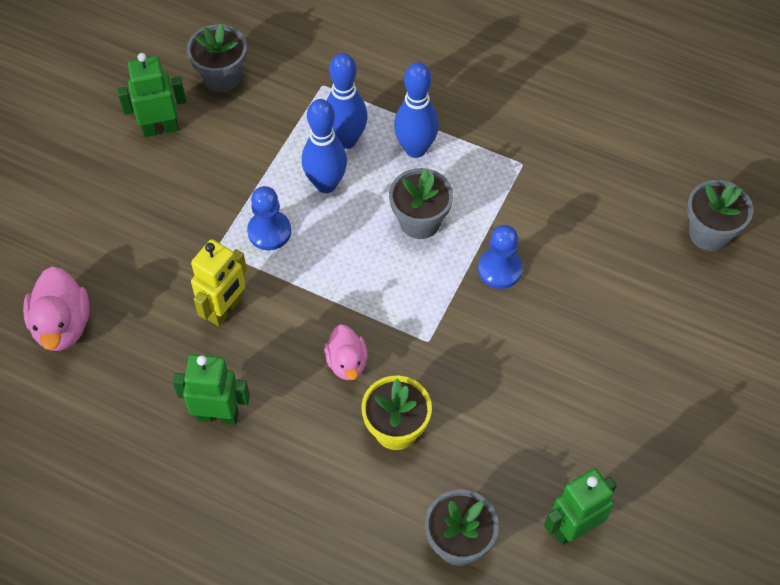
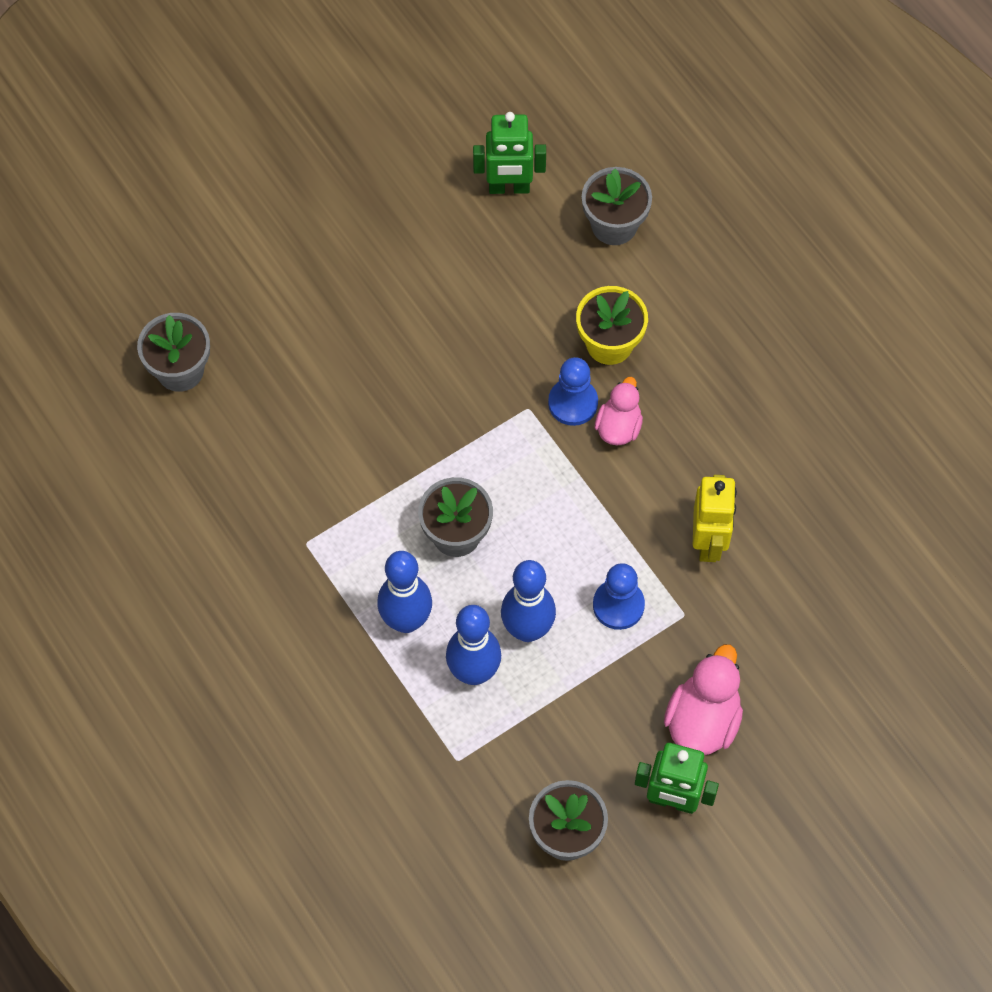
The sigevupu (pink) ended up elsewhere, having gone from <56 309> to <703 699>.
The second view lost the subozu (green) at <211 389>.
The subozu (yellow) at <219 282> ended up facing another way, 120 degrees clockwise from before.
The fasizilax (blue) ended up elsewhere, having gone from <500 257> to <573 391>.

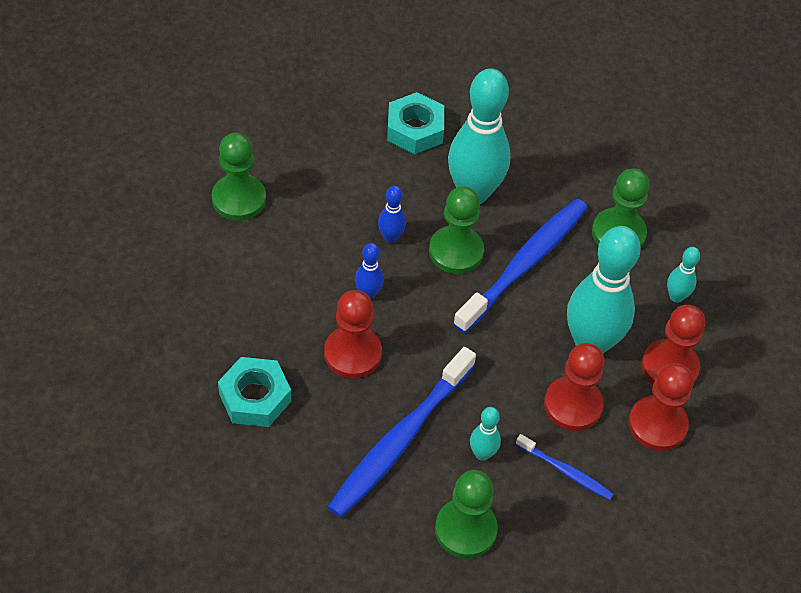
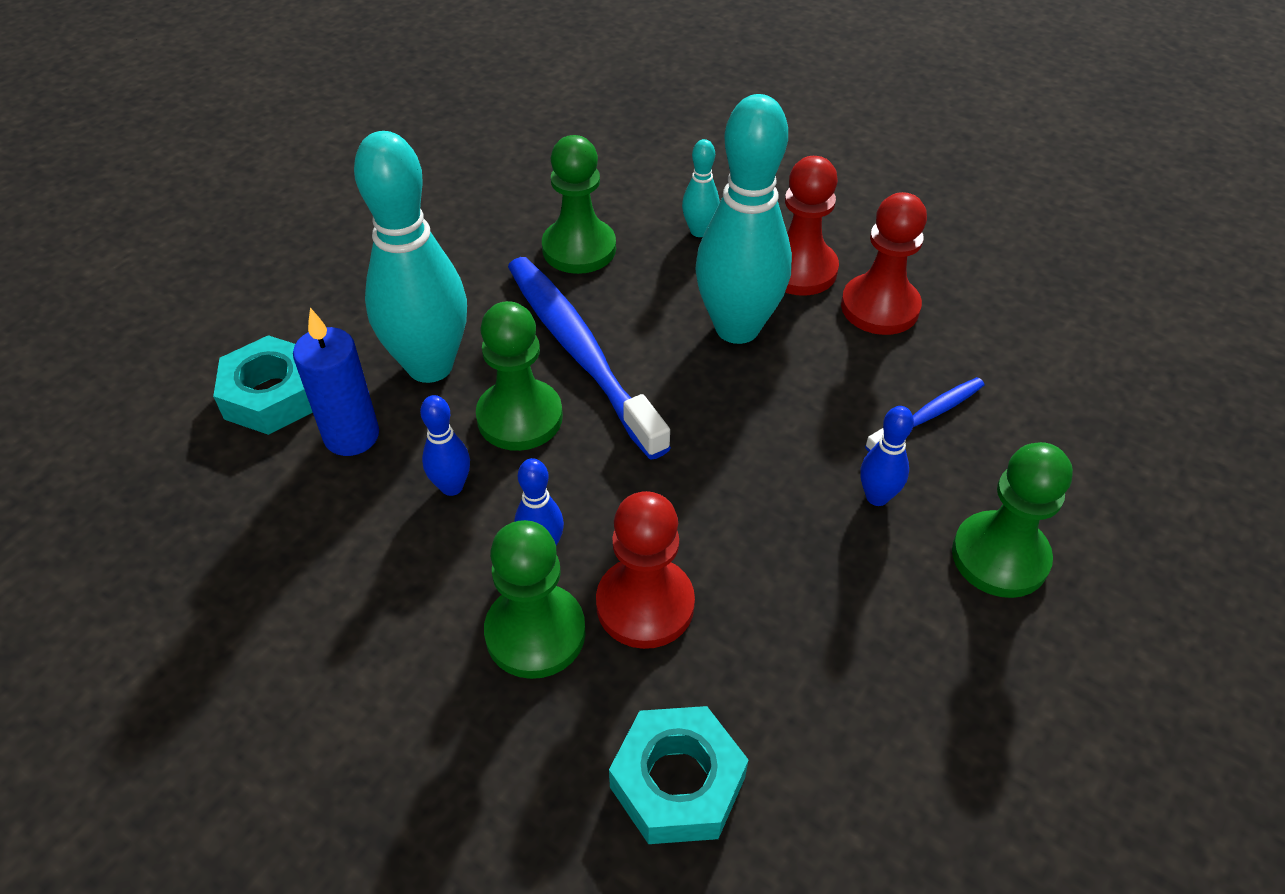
The fasizilax (green) ended up elsewhere, having gone from <239 177> to <535 599>.
The second view lost the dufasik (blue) at <402 432>.
What was the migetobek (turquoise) at <485 434> turned into the migetobek (blue) at <887 456>.
The second view lost the fasizilax (red) at <574 387>.
The second view gained the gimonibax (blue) at <336 382>.

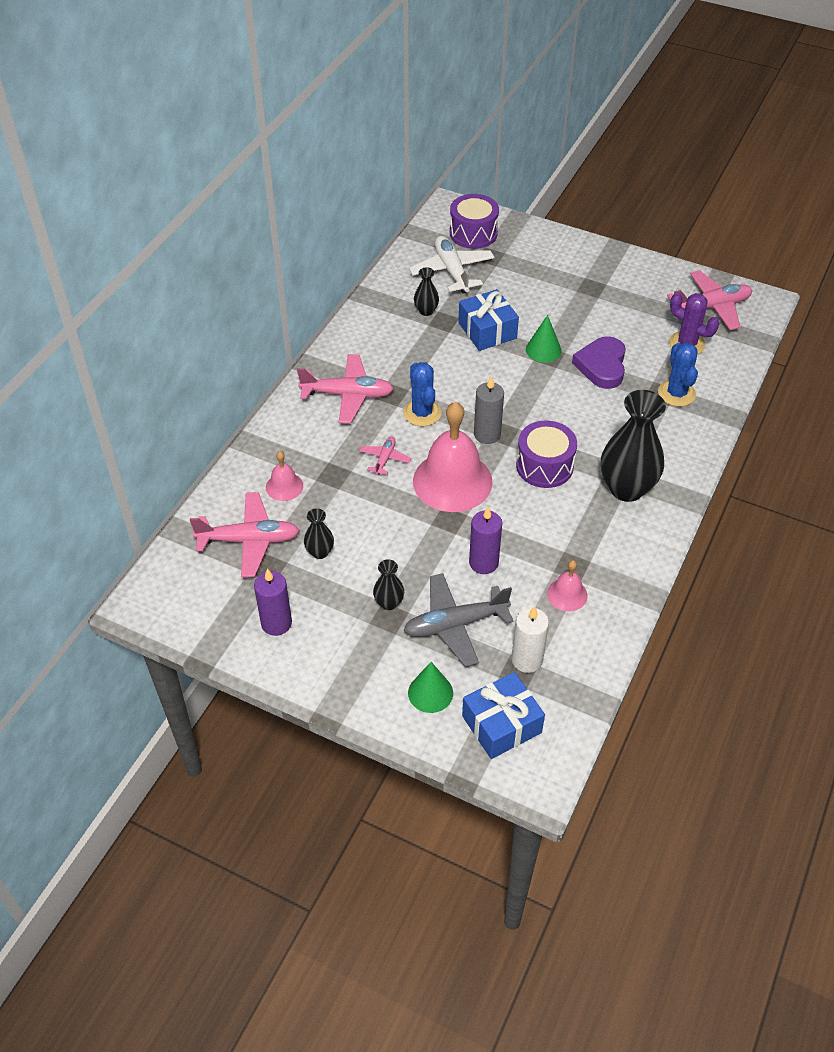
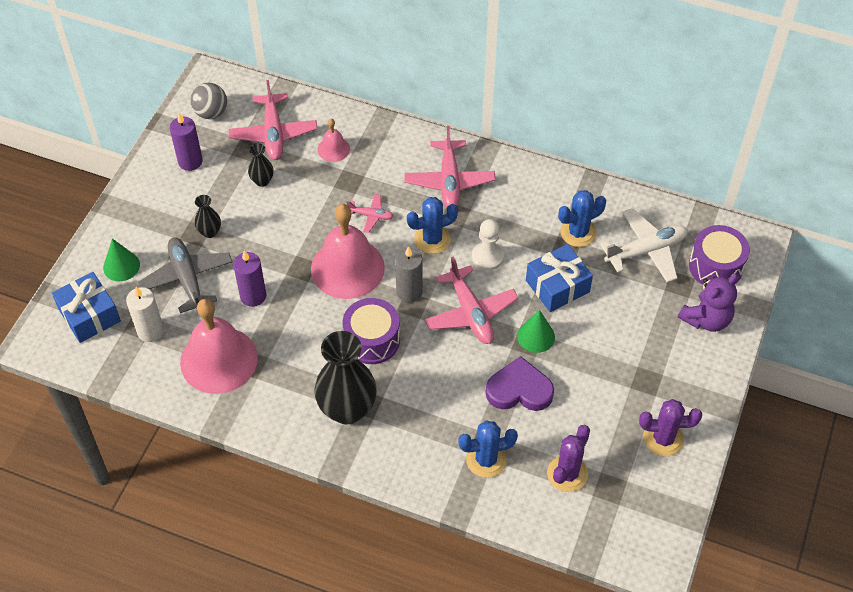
Where the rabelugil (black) stood at <426 291>, the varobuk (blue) came to stand at <582 218>.
The size of the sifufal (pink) at <567 585> changed by a factor of 2.13.
The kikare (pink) ended up elsewhere, having gone from <709 300> to <472 300>.
The second view gained the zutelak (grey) at <208 101>.
The second view gained the fasizilax (white) at <488 245>.
The second view gained the varobuk (purple) at <670 427>.
The second view gained the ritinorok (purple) at <708 303>.

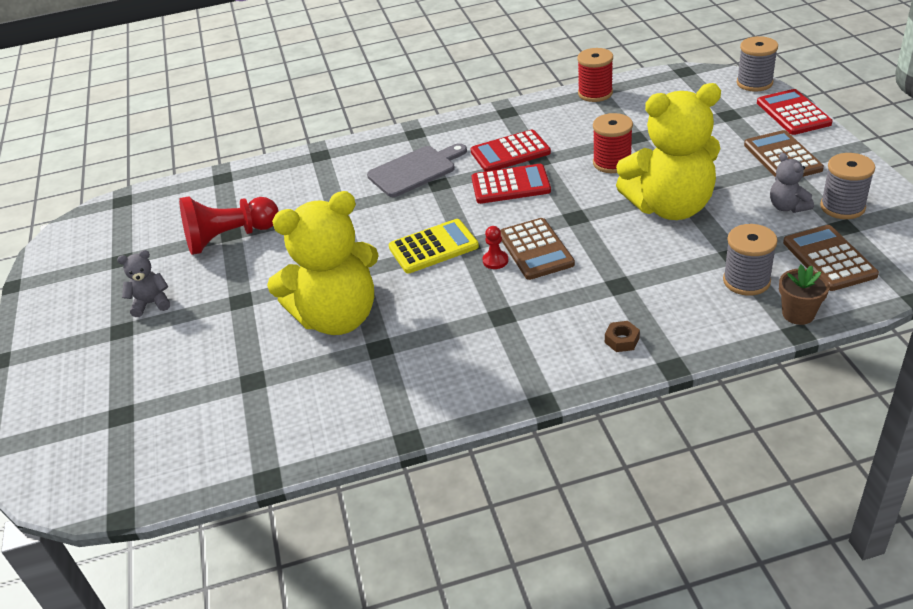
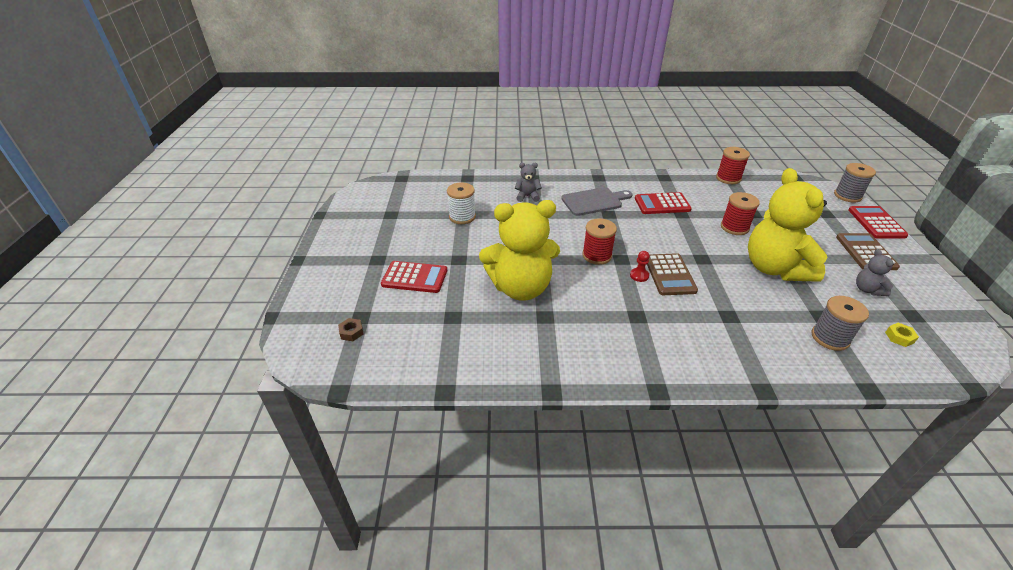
The ritinorok (grey) ended up elsewhere, having gone from <143 283> to <528 182>.
Where the fasizilax (red) stood at <229 226>, the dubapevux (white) came to stand at <461 203>.
Where the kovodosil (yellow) stood at <434 246>, the dubapevux (red) came to stand at <599 241>.
The kovodosil (red) ended up elsewhere, having gone from <511 184> to <414 277>.
The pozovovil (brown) ended up elsewhere, having gone from <622 336> to <351 329>.
The ritinorok (yellow) at <668 151> ended up facing another way, 75 degrees clockwise from before.
The second view lost the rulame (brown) at <804 295>.
Where the kovodosil (brown) stood at <831 258>, the pozovovil (yellow) came to stand at <902 335>.
The second view lost the dubapevux (grey) at <847 186>.

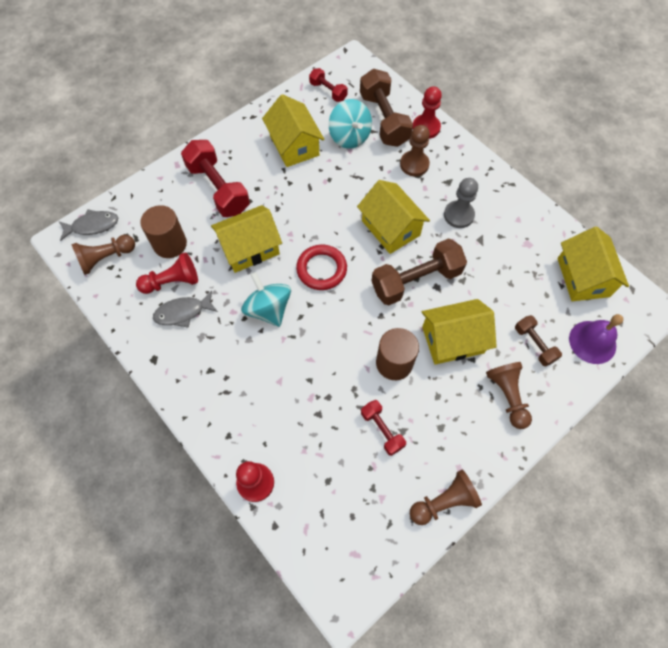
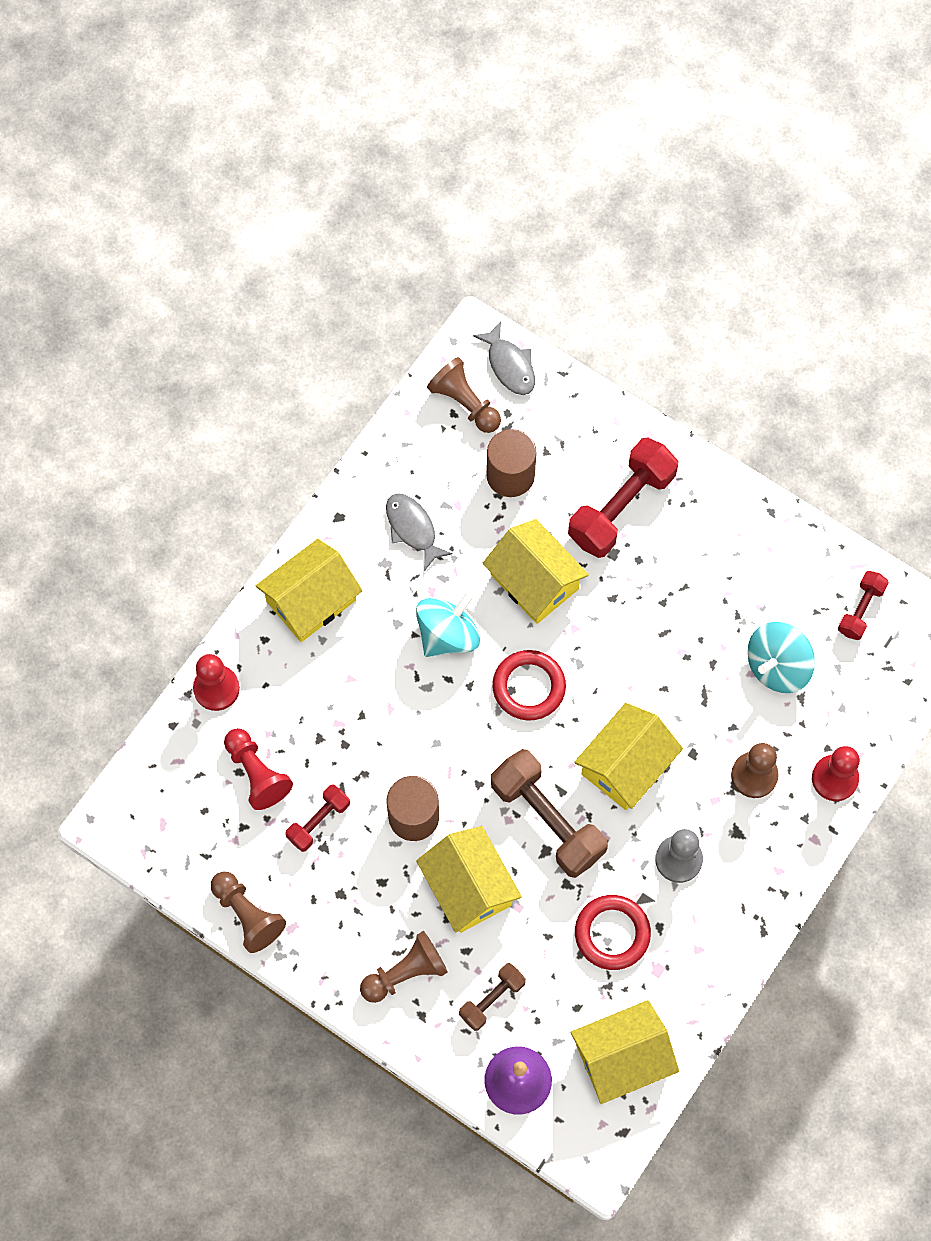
The fasizilax (red) ended up elsewhere, having gone from <167 273> to <258 769>.
The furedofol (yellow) ended up elsewhere, having gone from <293 130> to <309 590>.
The second view lost the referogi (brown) at <386 108>.
The second view gained the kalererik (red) at <613 932>.

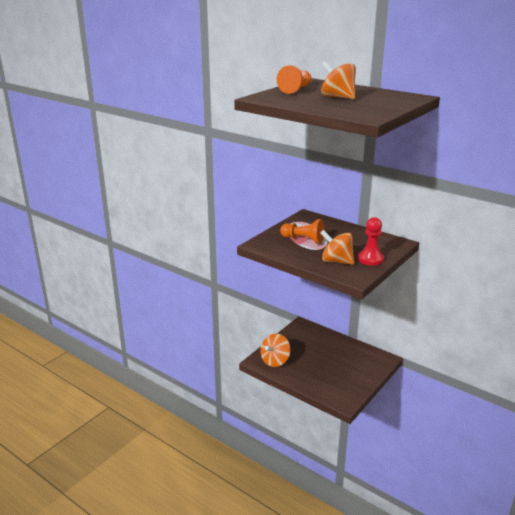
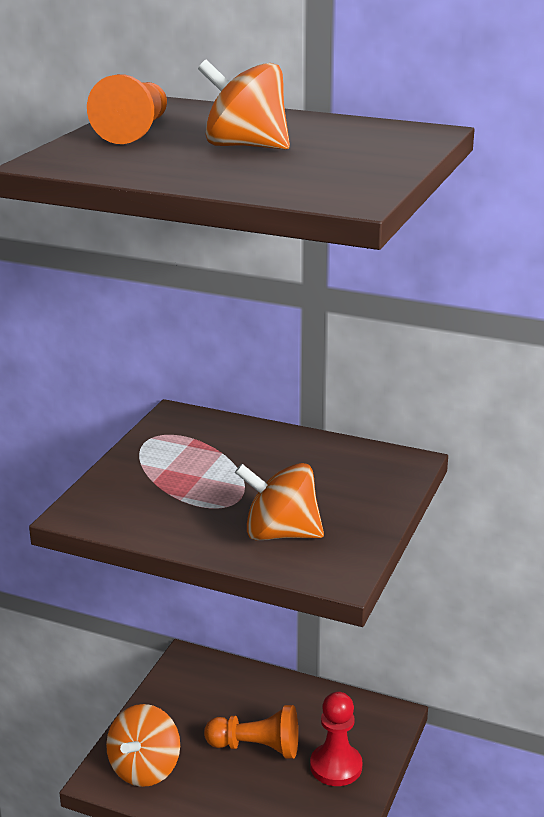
The fasizilax (orange) ended up elsewhere, having gone from <302 231> to <251 732>.
The fasizilax (red) ended up elsewhere, having gone from <371 241> to <336 739>.

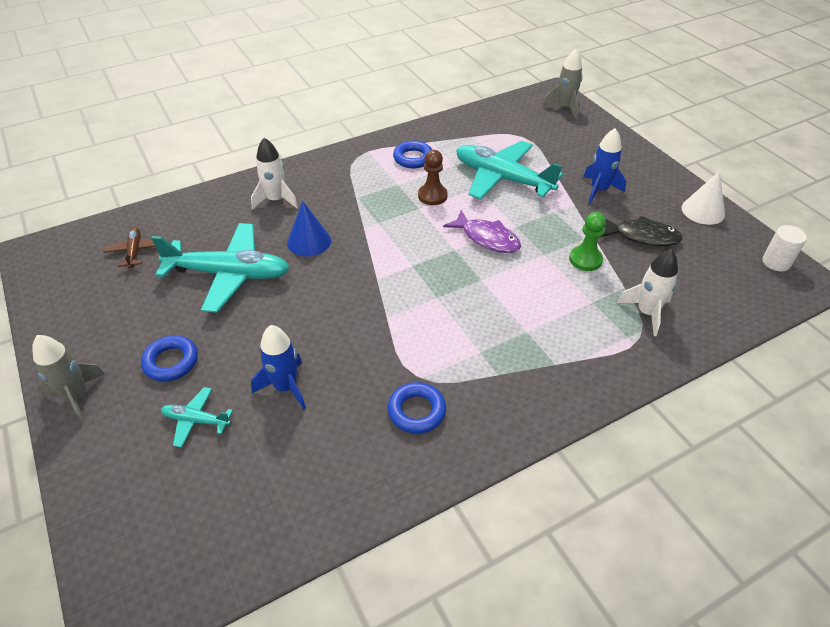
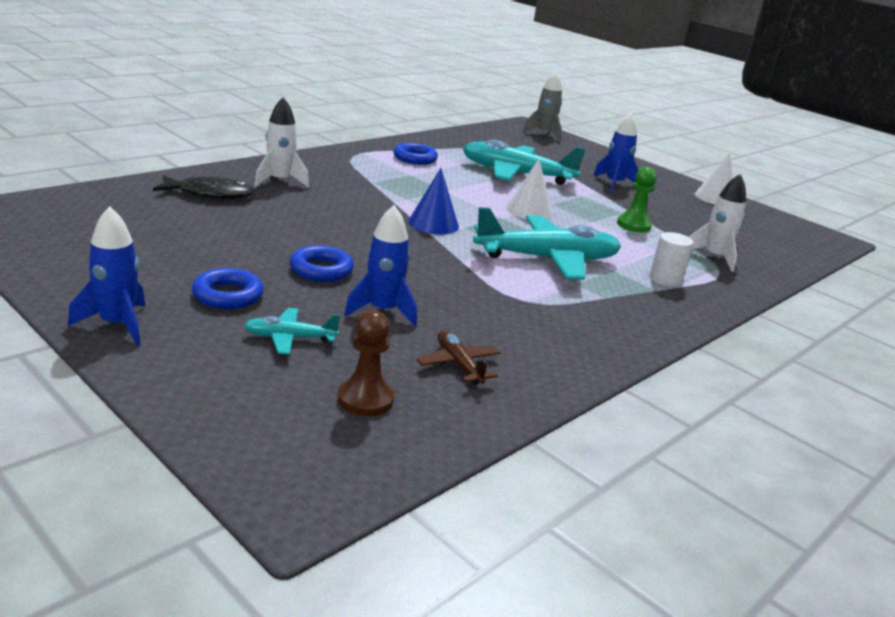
What was the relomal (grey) at <69 379> turned into the relomal (blue) at <107 275>.
The kikare (brown) ended up elsewhere, having gone from <130 247> to <458 358>.
The kikare (turquoise) ended up elsewhere, having gone from <220 268> to <547 243>.
The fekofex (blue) ended up elsewhere, having gone from <309 229> to <433 201>.
The kalererik (blue) ended up elsewhere, having gone from <417 408> to <322 263>.
The fasizilax (brown) ended up elsewhere, having gone from <433 177> to <365 363>.
Where the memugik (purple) stood at <482 231>, the fekofex (white) came to stand at <529 189>.
The memugik (black) ended up elsewhere, having gone from <641 231> to <204 187>.
The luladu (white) ended up elsewhere, having gone from <784 248> to <672 259>.

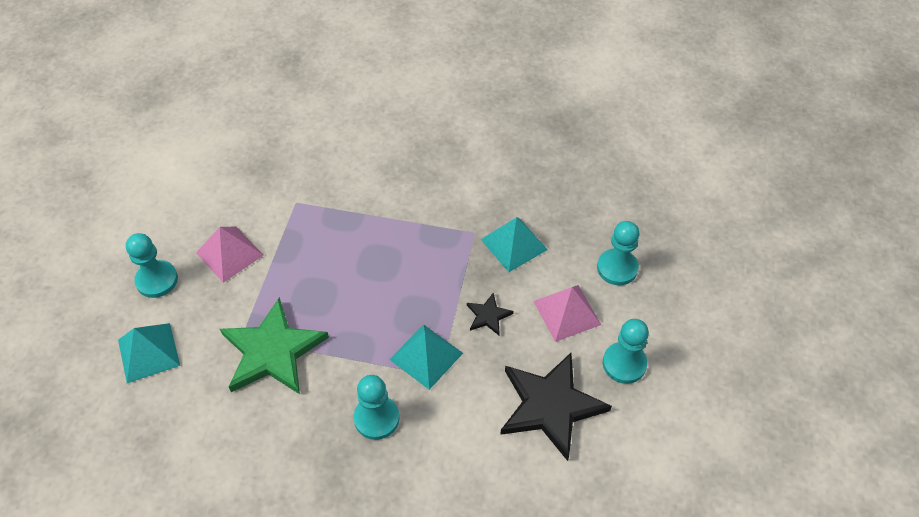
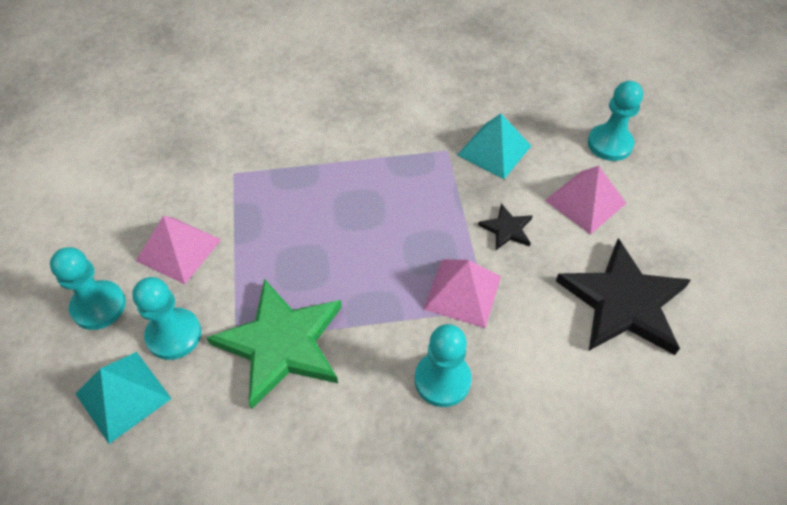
What was the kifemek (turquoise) at <426 357> turned into the kifemek (pink) at <462 293>.
The fasizilax (turquoise) ended up elsewhere, having gone from <626 351> to <166 318>.

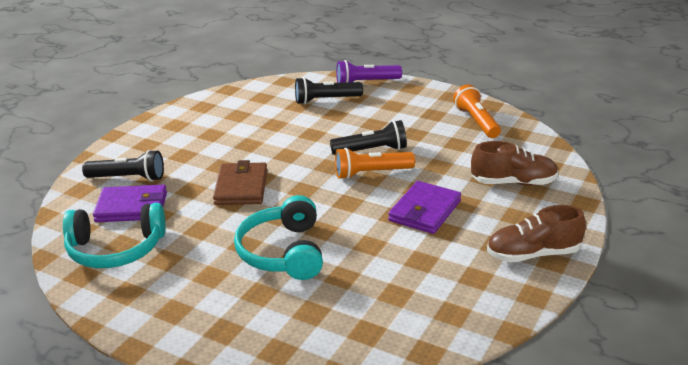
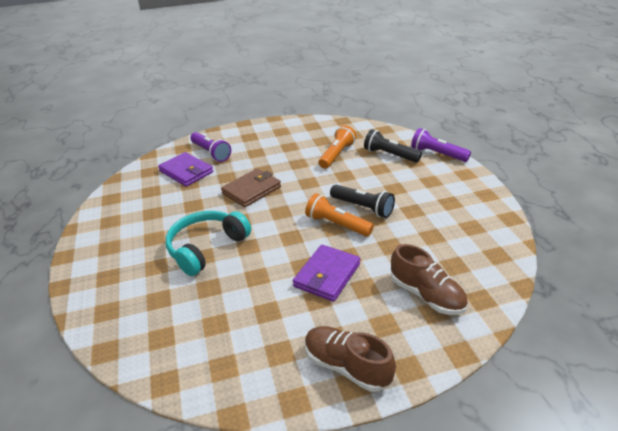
The second view lost the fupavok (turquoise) at <114 235>.
What was the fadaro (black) at <123 165> turned into the fadaro (purple) at <210 147>.
The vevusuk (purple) at <424 207> ended up facing another way, 45 degrees counterclockwise from before.
The fadaro (orange) ended up elsewhere, having gone from <477 111> to <337 147>.

